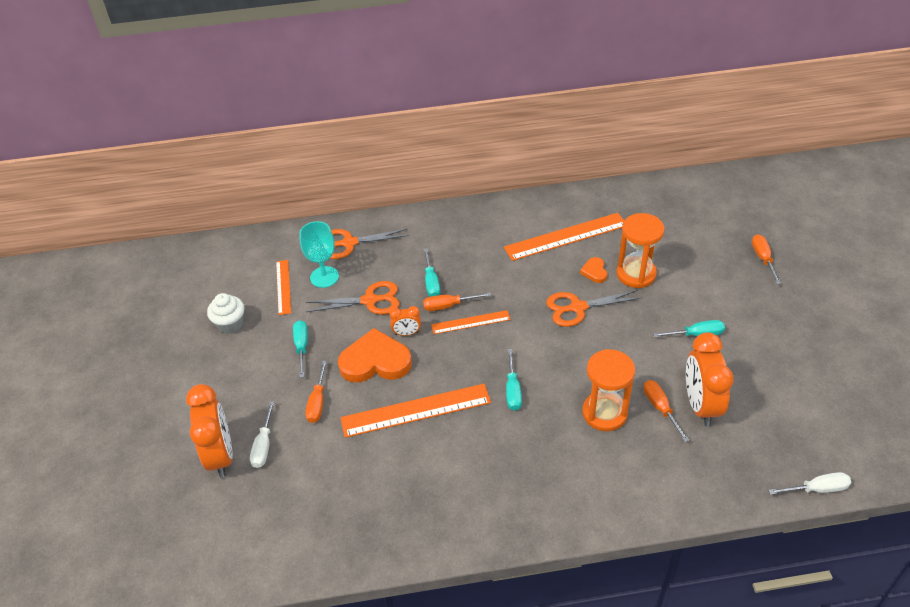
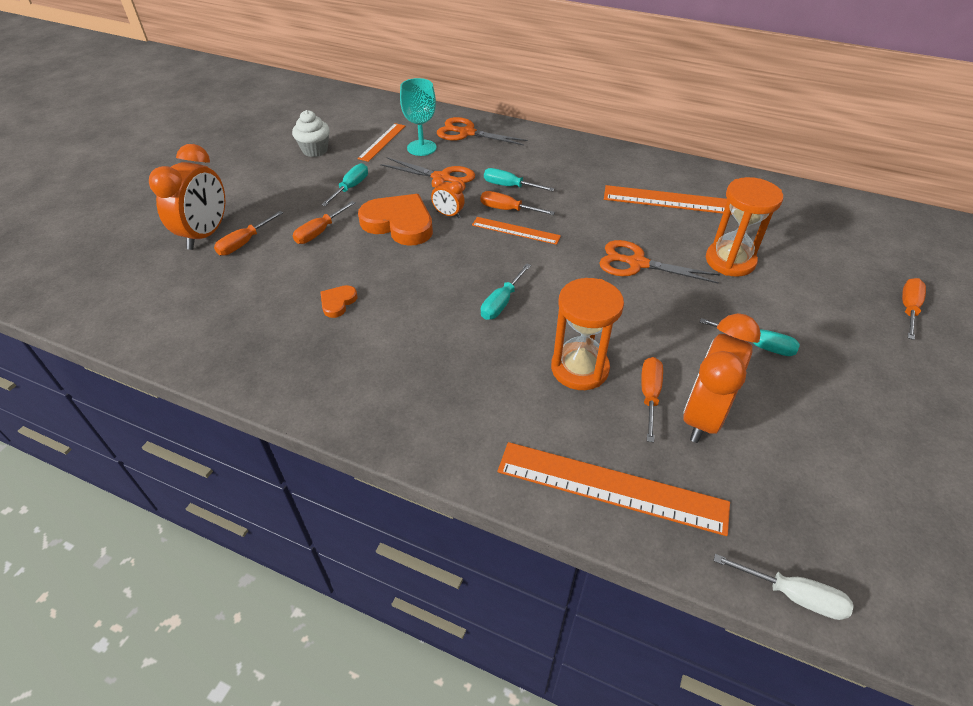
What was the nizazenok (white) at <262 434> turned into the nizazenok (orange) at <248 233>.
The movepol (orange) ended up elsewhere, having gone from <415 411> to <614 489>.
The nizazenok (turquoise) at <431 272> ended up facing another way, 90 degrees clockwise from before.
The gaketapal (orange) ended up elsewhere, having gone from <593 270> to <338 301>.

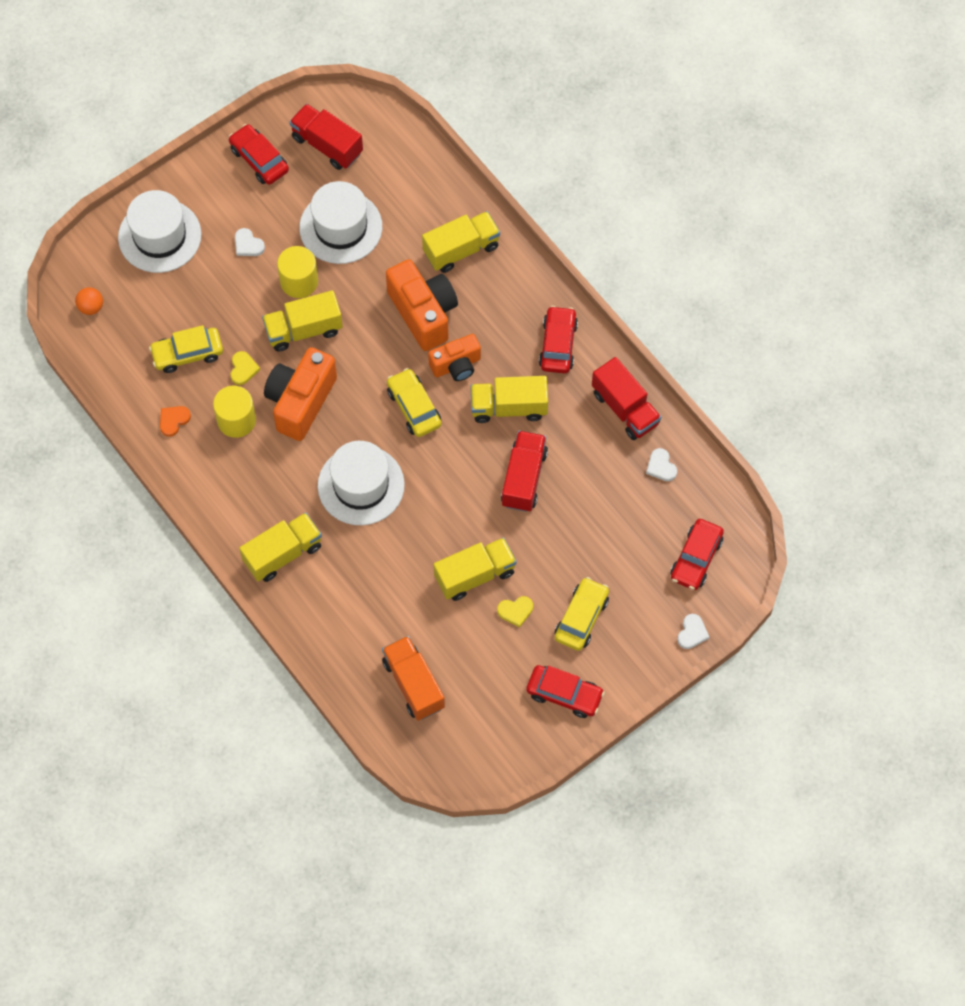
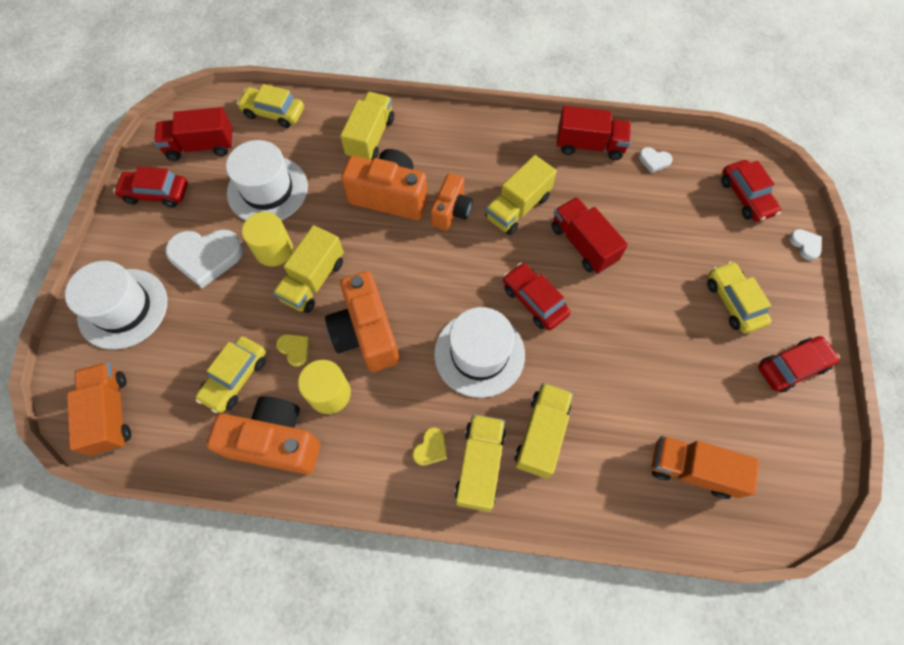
Where the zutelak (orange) stood at <89 301>, the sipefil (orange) came to stand at <99 409>.
Where the gaketapal (orange) stood at <175 421>, the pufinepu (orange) came to stand at <263 435>.
The size of the gaketapal (white) at <250 242> changed by a factor of 2.10.
The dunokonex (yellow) ended up elsewhere, having gone from <414 402> to <270 106>.
The sipefil (yellow) ended up elsewhere, having gone from <475 569> to <544 431>.
The gaketapal (yellow) ended up elsewhere, having gone from <515 611> to <430 447>.
The dunokonex (red) ended up elsewhere, having gone from <558 339> to <536 296>.

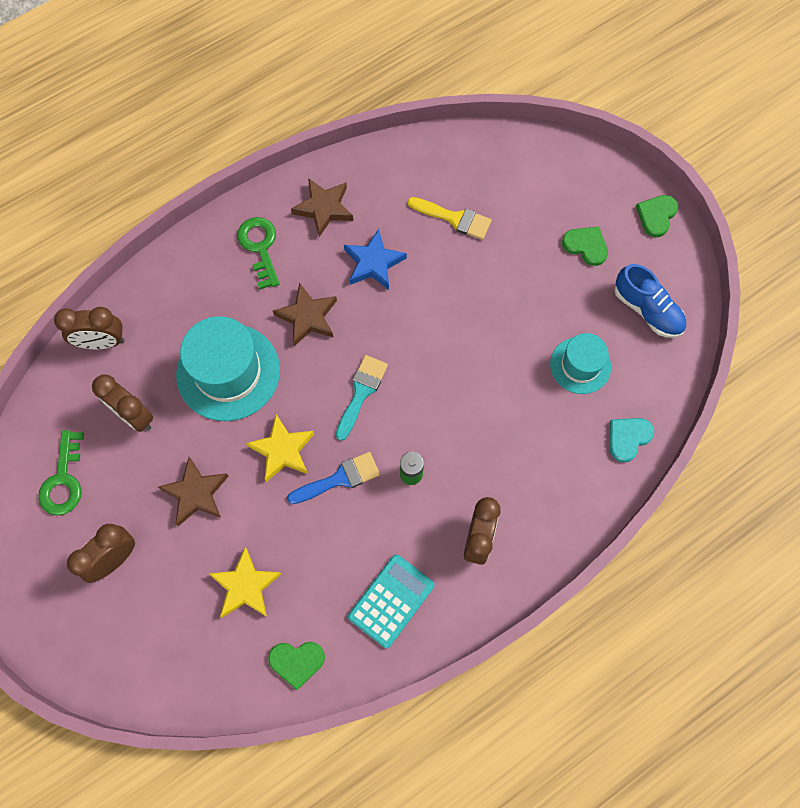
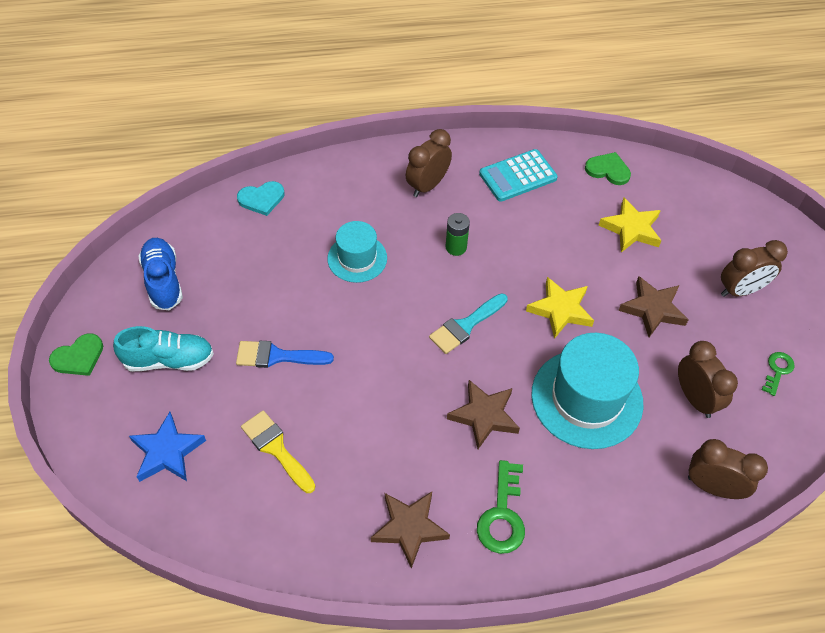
The size of the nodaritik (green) at <61 473> changed by a factor of 0.60.
The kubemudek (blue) ended up elsewhere, having gone from <333 478> to <285 354>.
The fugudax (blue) ended up elsewhere, having gone from <375 259> to <167 447>.
The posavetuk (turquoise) ended up elsewhere, having gone from <580 363> to <357 252>.
Where the gaketapal (green) stood at <585 246>, the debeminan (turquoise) came to stand at <163 348>.

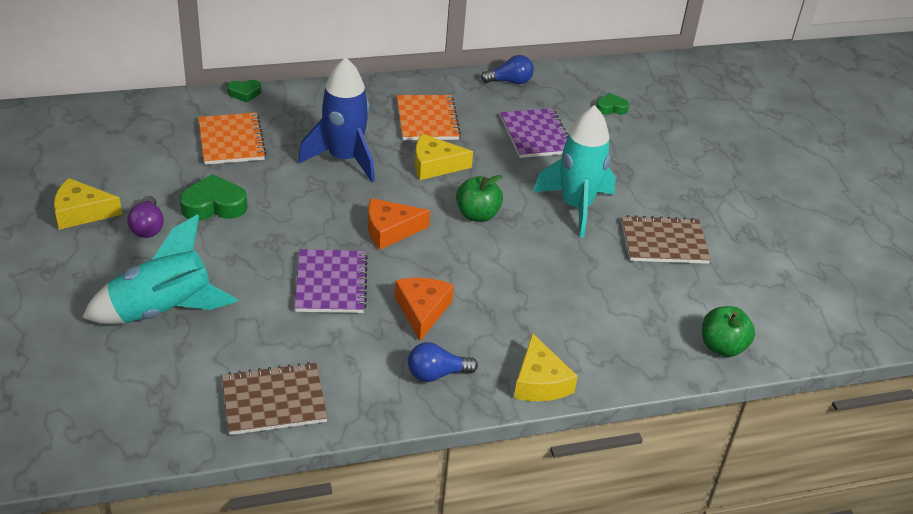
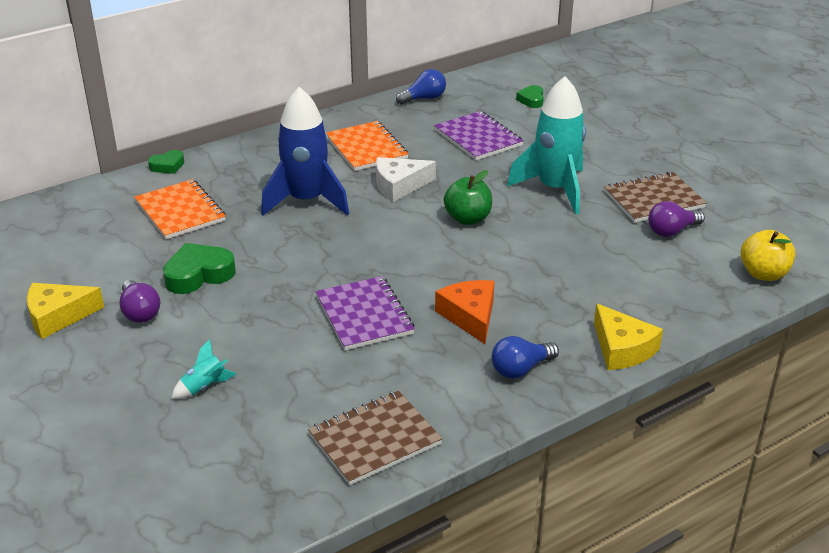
The size of the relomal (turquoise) at <160 269> changed by a factor of 0.41.
The second view lost the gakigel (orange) at <399 224>.
What was the gakigel (yellow) at <444 157> turned into the gakigel (white) at <406 179>.
The gaketapal (green) at <612 104> ended up facing another way, 60 degrees counterclockwise from before.
What was the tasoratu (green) at <728 331> turned into the tasoratu (yellow) at <768 255>.
The second view gained the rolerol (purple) at <676 219>.

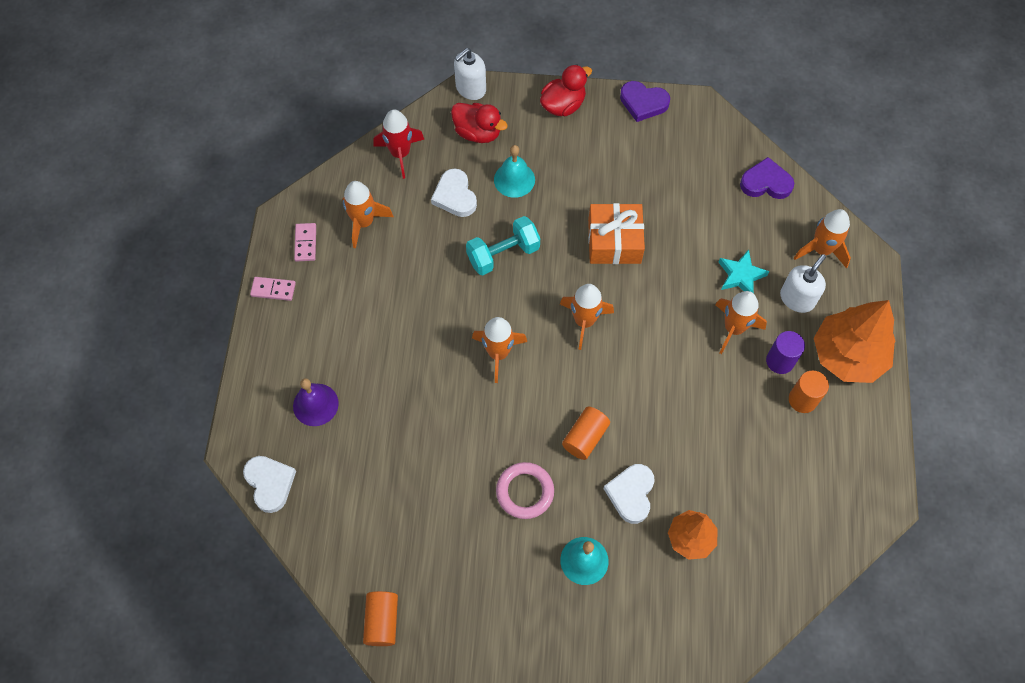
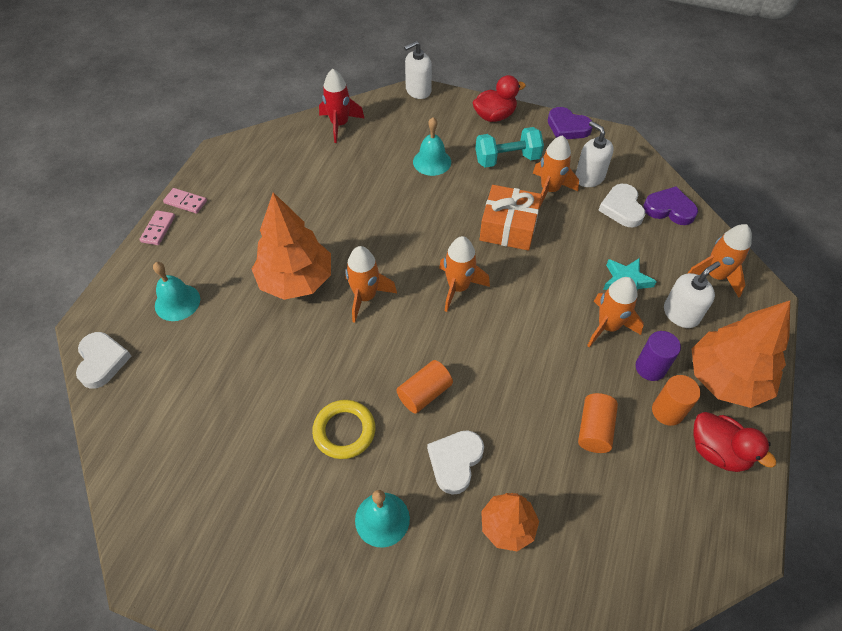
What was the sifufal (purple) at <316 402> turned into the sifufal (turquoise) at <176 291>.
The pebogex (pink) ended up elsewhere, having gone from <305 242> to <157 227>.
The relomal (orange) ended up elsewhere, having gone from <368 214> to <556 171>.
The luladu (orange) ended up elsewhere, having gone from <380 618> to <598 423>.
The gaketapal (white) ended up elsewhere, having gone from <454 192> to <621 205>.
The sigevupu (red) ended up elsewhere, having gone from <479 123> to <734 442>.
The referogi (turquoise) ended up elsewhere, having gone from <503 245> to <509 147>.
What was the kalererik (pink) at <525 490> turned into the kalererik (yellow) at <343 429>.
The second view gained the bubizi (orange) at <291 246>.
The second view gained the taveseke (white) at <594 154>.

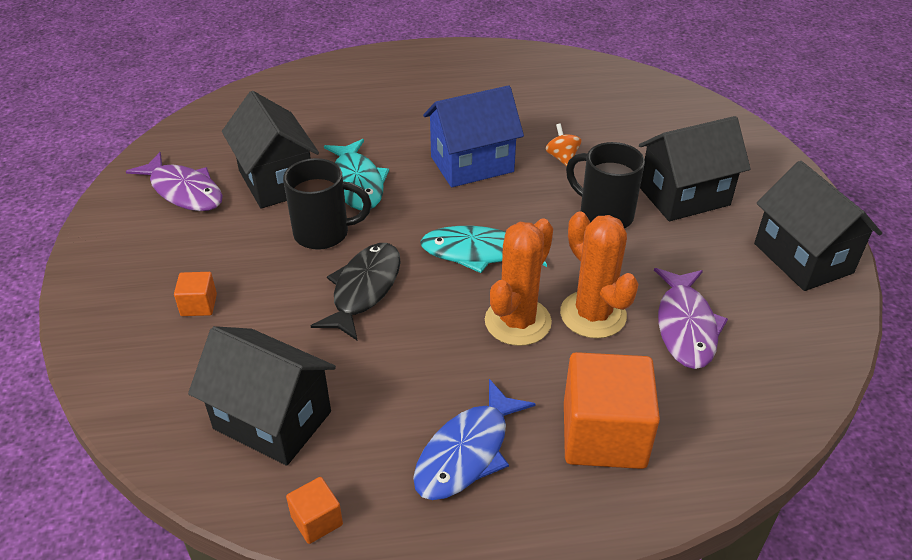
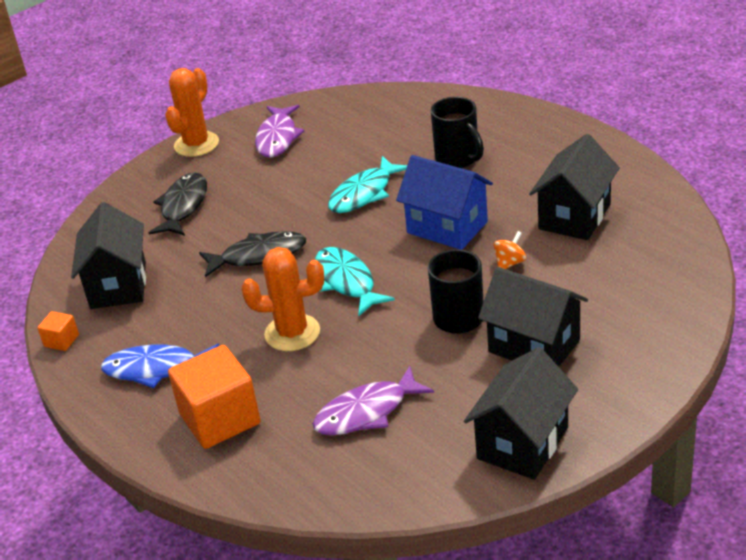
Where the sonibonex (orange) stood at <195 294>, the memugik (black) came to stand at <178 204>.
The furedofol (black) ended up elsewhere, having gone from <270 150> to <574 187>.
The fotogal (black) ended up elsewhere, having gone from <327 204> to <457 132>.
The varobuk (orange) ended up elsewhere, having gone from <599 275> to <192 112>.

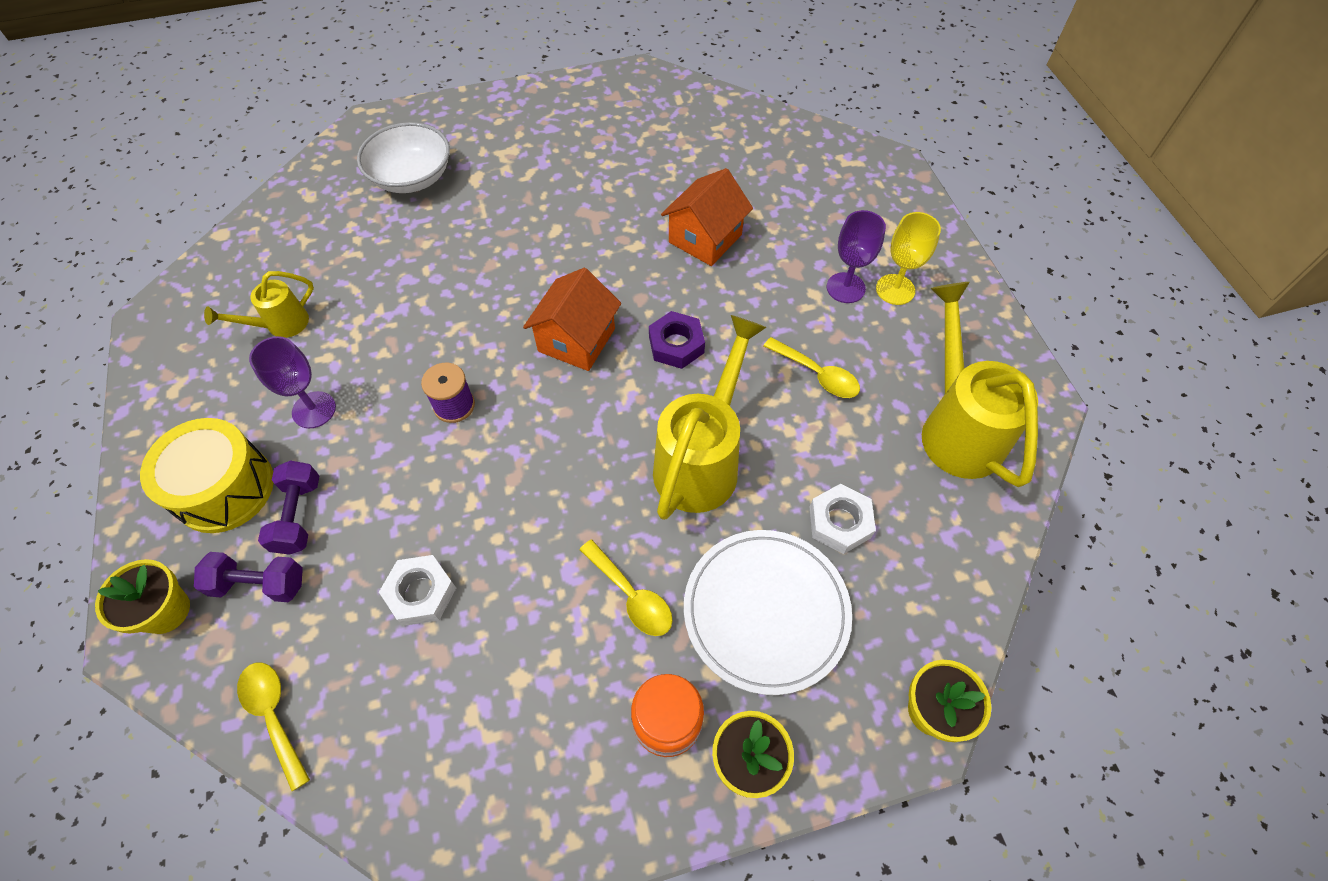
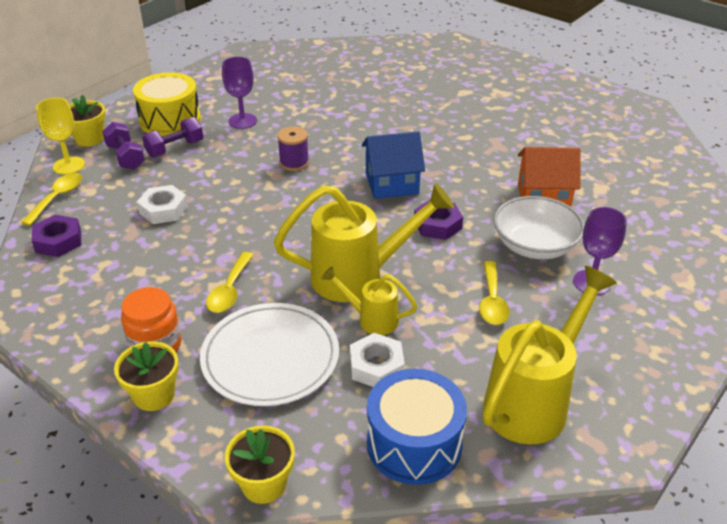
The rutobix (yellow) ended up elsewhere, having gone from <259 304> to <369 300>.
The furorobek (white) ended up elsewhere, having gone from <403 157> to <539 227>.
What was the furedofol (orange) at <572 319> turned into the furedofol (blue) at <393 165>.
The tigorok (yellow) ended up elsewhere, having gone from <908 258> to <60 136>.
The second view gained the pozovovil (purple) at <56 236>.
The second view gained the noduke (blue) at <417 427>.

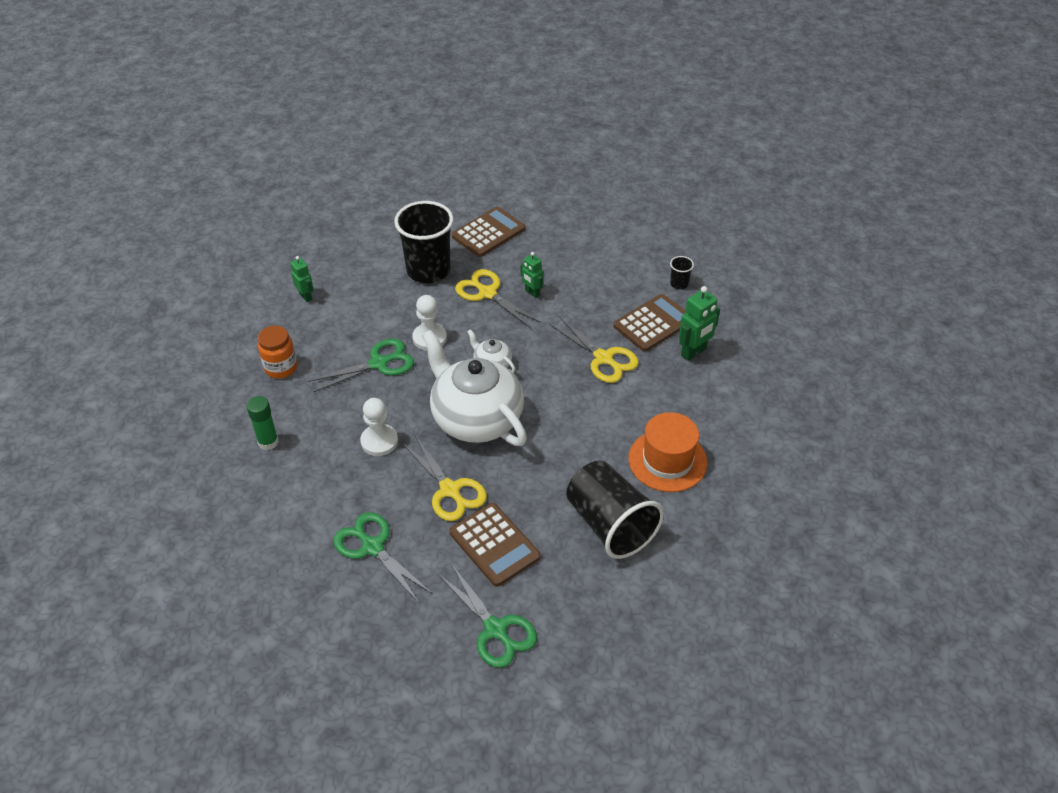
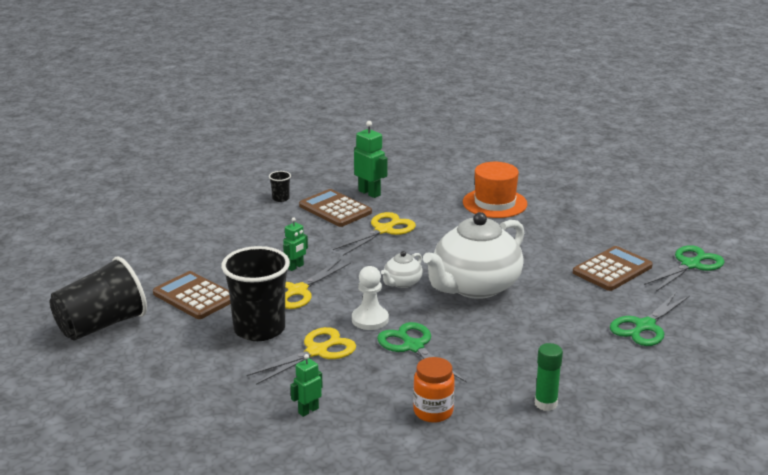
The second view lost the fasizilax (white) at <379 427>.
The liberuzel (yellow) ended up elsewhere, having gone from <444 478> to <301 356>.
The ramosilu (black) ended up elsewhere, having gone from <615 510> to <98 299>.

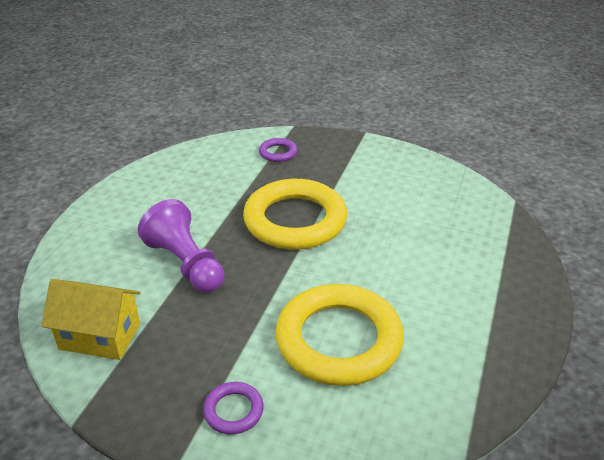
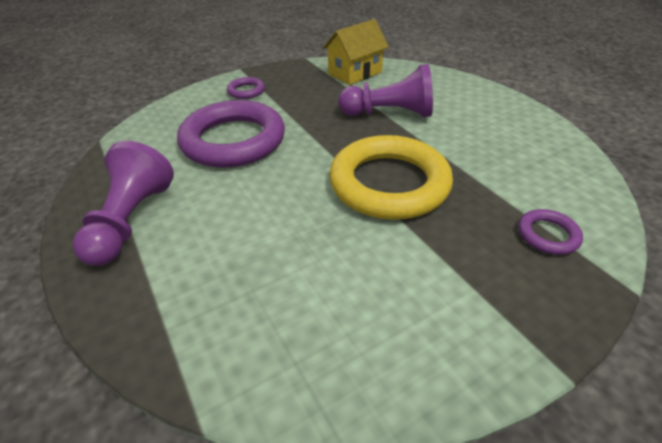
What was the kalererik (yellow) at <339 335> turned into the kalererik (purple) at <231 134>.
The second view gained the fasizilax (purple) at <123 203>.

